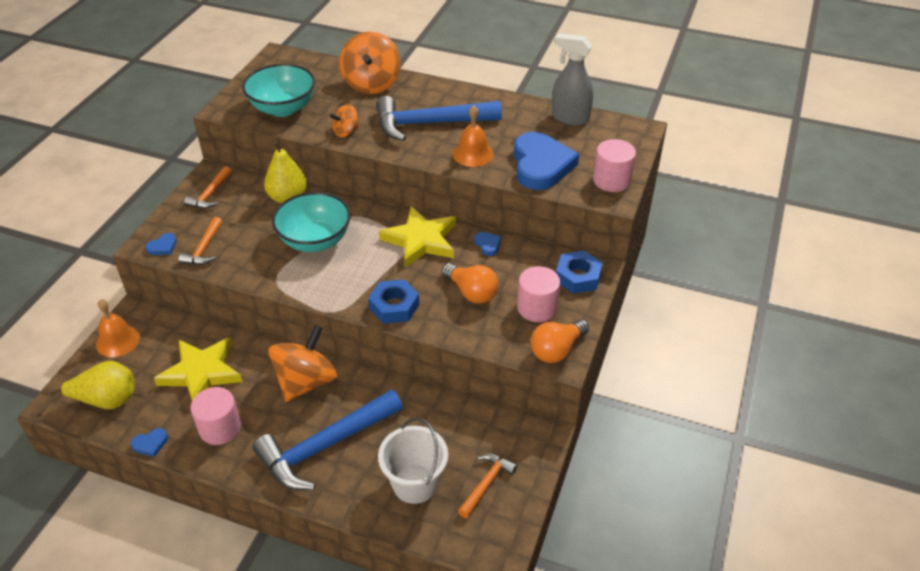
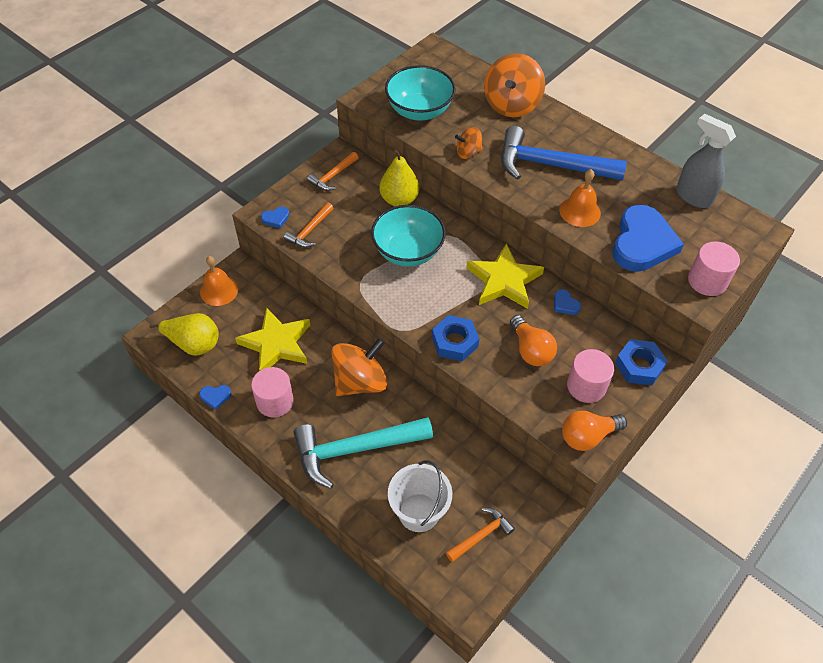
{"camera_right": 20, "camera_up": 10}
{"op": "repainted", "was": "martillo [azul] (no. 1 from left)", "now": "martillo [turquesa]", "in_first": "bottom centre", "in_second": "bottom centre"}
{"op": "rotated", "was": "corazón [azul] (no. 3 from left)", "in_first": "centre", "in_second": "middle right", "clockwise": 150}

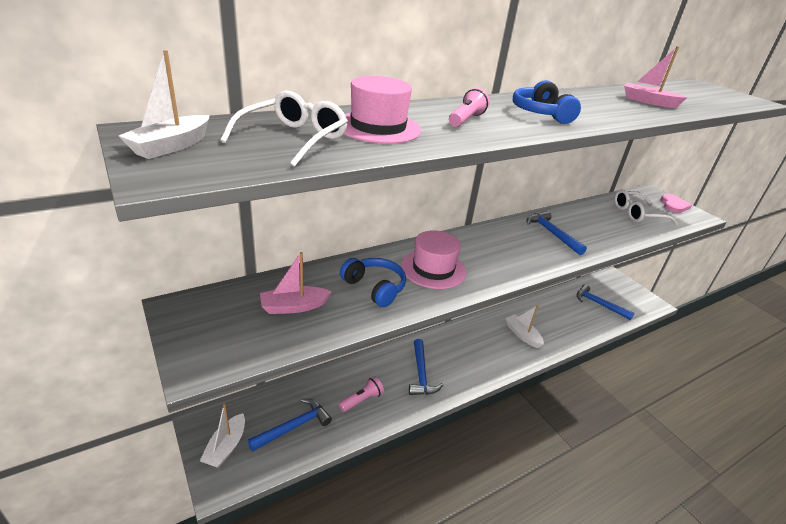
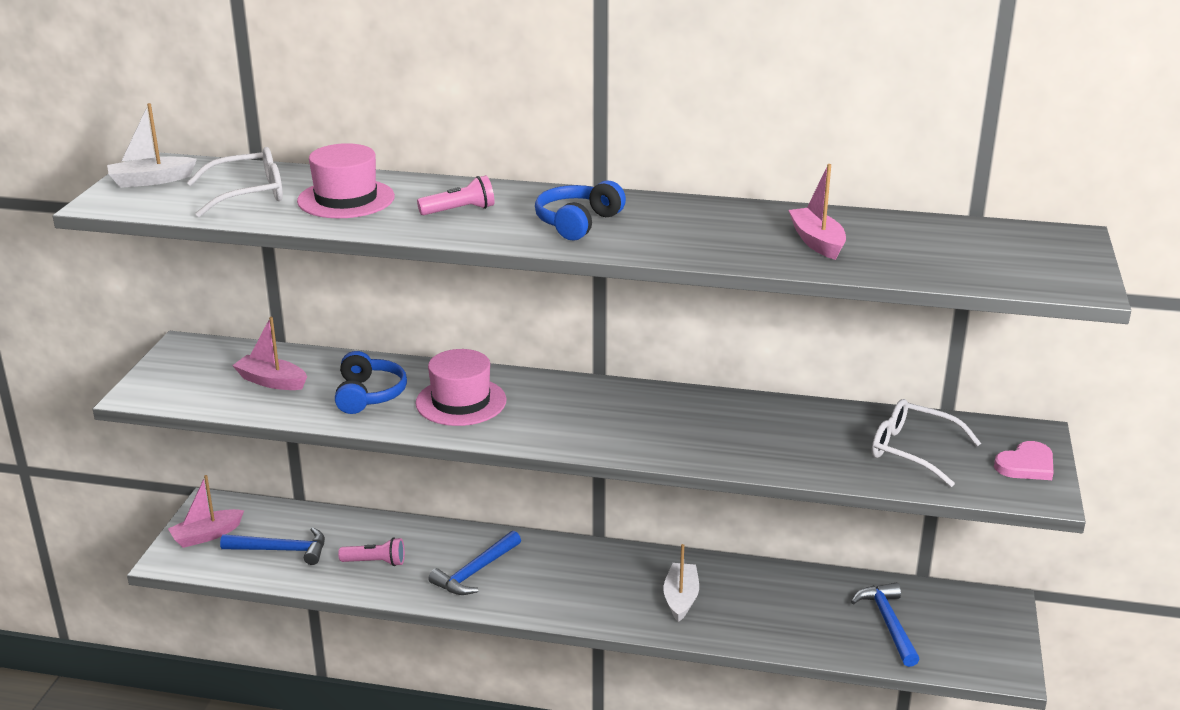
{"camera_right": 45, "camera_up": -5}
{"op": "repainted", "was": "barco [blanco] (no. 2 from left)", "now": "barco [rosa] (no. 1 from left)", "in_first": "bottom left", "in_second": "bottom left"}
{"op": "gone", "was": "martillo [azul] (no. 3 from left)", "in_first": "middle right"}

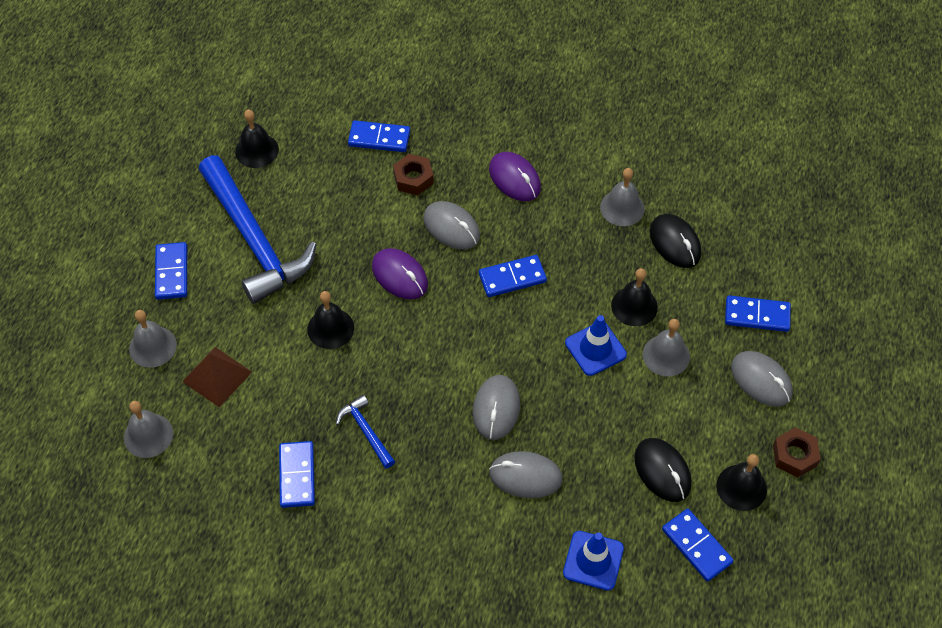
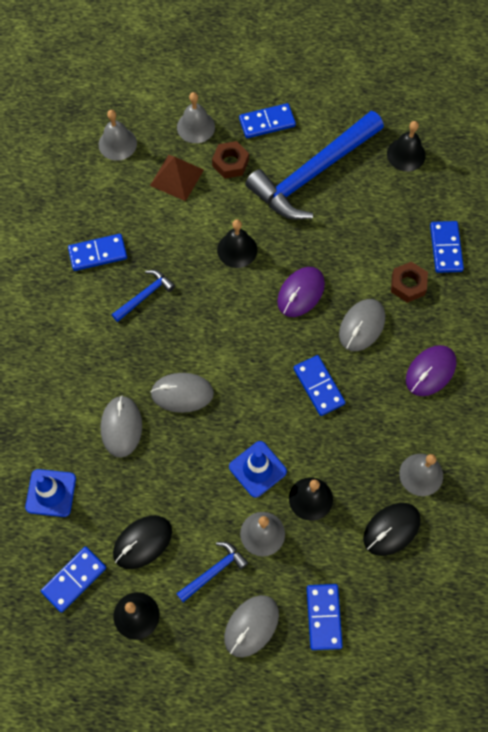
{"camera_right": 80, "camera_up": 10}
{"op": "shifted", "was": "tuerca [marrón] (no. 2 from left in the first image)", "now": "tuerca [marrón] (no. 1 from left)", "in_first": "bottom right", "in_second": "top centre"}
{"op": "new", "now": "martillo [azul] (no. 2 from left)", "in_second": "bottom centre"}

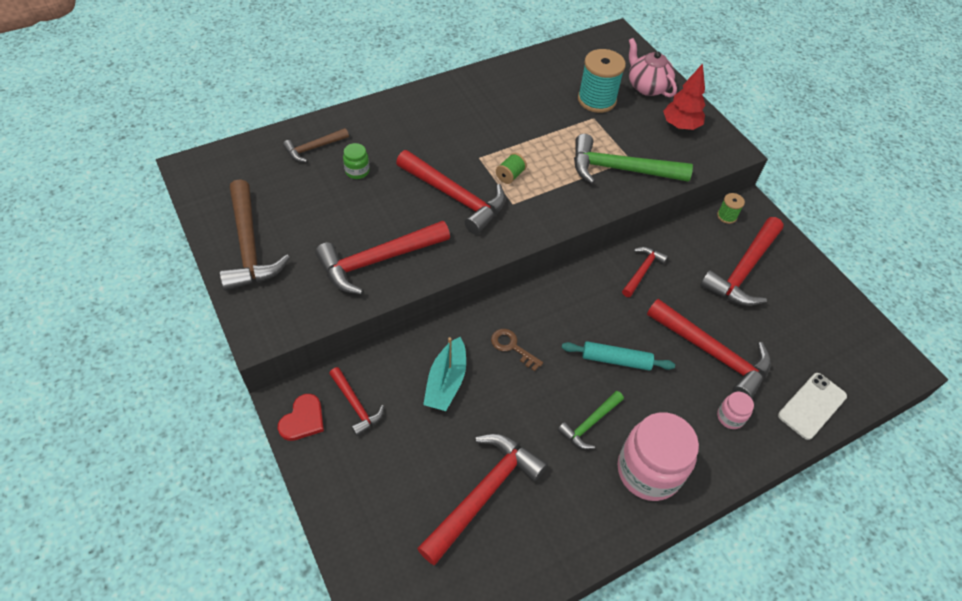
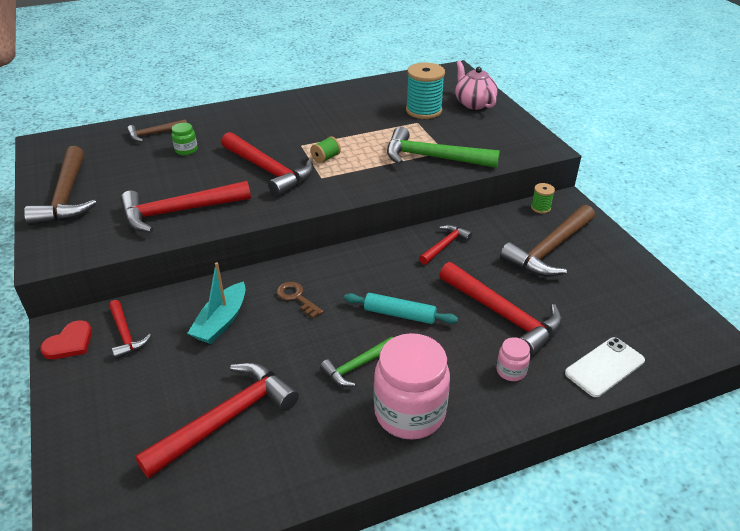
{"camera_right": 10, "camera_up": -15}
{"op": "gone", "was": "árbol [rojo]", "in_first": "top right"}
{"op": "repainted", "was": "martillo [rojo] (no. 7 from left)", "now": "martillo [marrón] (no. 3 from left)", "in_first": "middle right", "in_second": "middle right"}

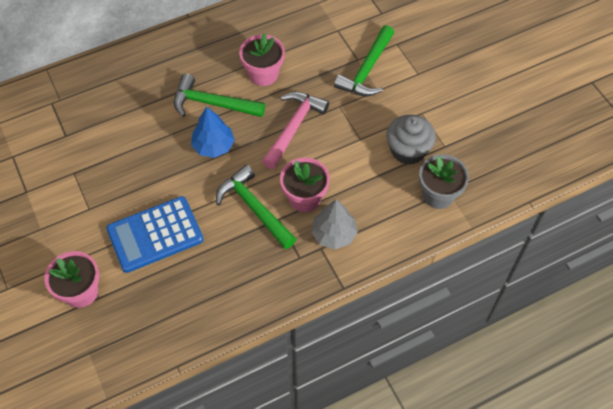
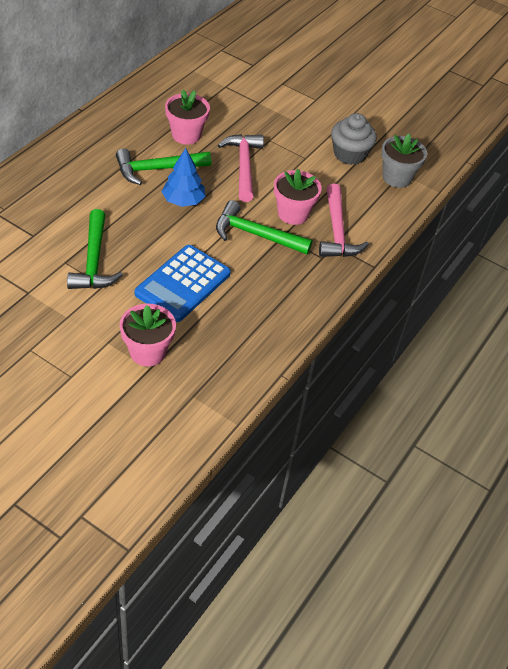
{"camera_right": -35, "camera_up": -10}
{"op": "swapped", "was": "árbol [gris]", "now": "martillo [rosa] (no. 2 from left)", "in_first": "centre", "in_second": "top right"}
{"op": "shifted", "was": "martillo [verde] (no. 3 from left in the first image)", "now": "martillo [verde] (no. 1 from left)", "in_first": "top centre", "in_second": "middle left"}

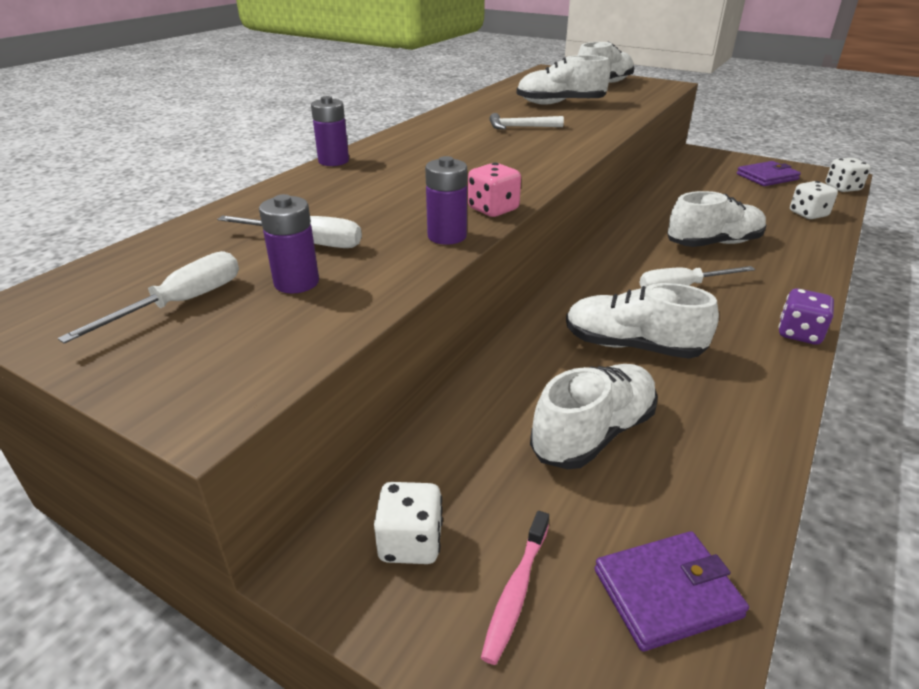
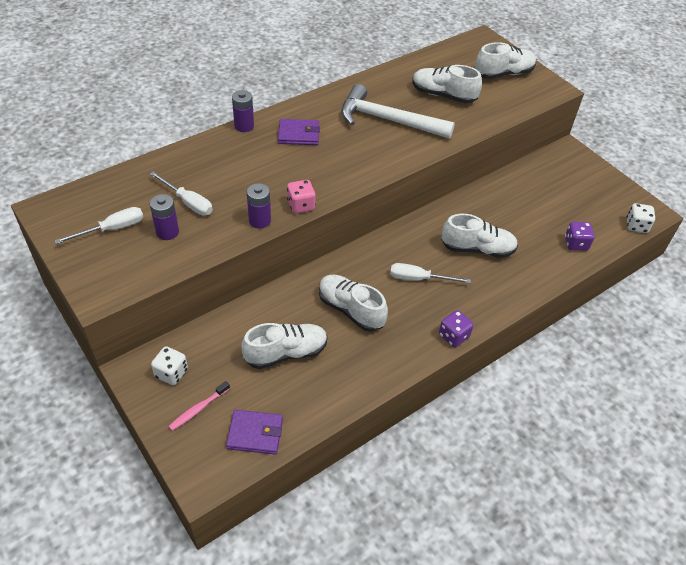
{"camera_right": 20, "camera_up": 15}
{"op": "scaled", "was": "martillo [blanco]", "in_first": "top centre", "in_second": "top centre", "ratio": 2.16}
{"op": "shifted", "was": "cartera [morado] (no. 2 from left)", "in_first": "top right", "in_second": "top centre"}
{"op": "repainted", "was": "dado [blanco] (no. 2 from left)", "now": "dado [morado] (no. 2 from left)", "in_first": "top right", "in_second": "middle right"}

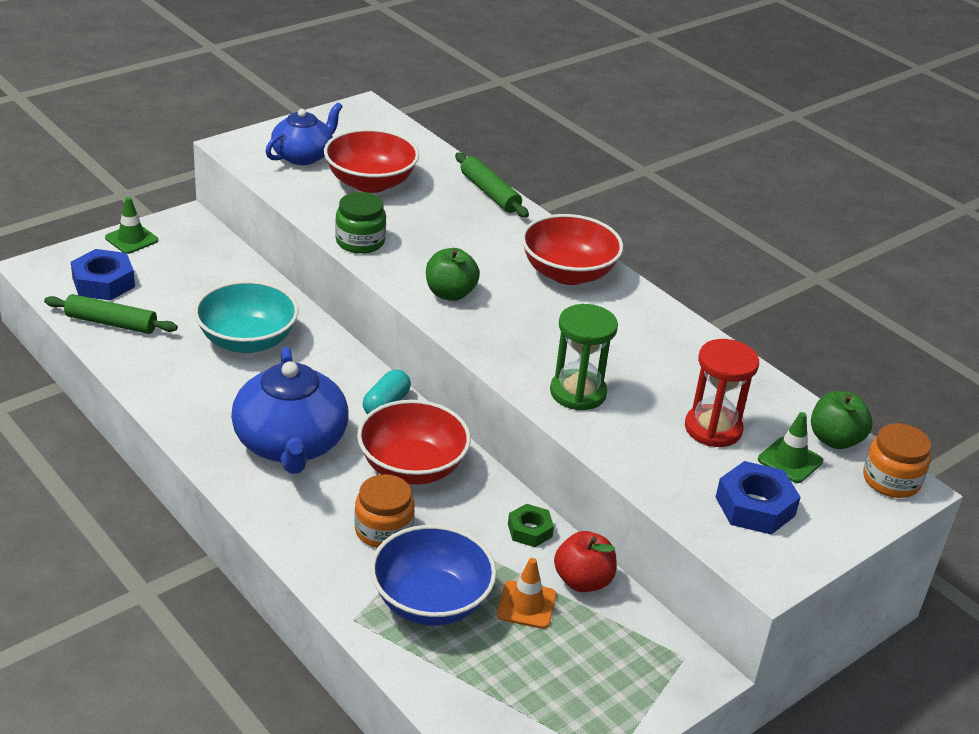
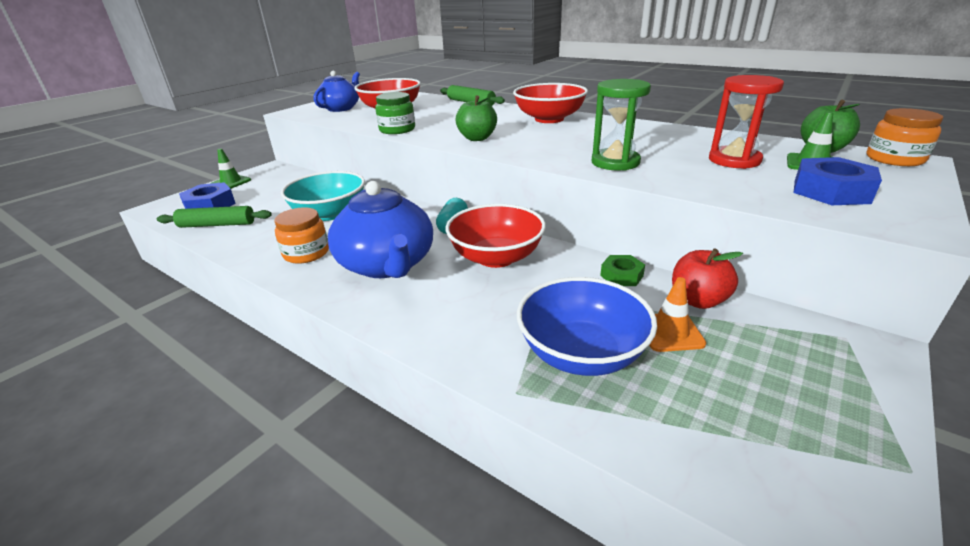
{"camera_right": -10, "camera_up": -5}
{"op": "shifted", "was": "tarro [naranja] (no. 1 from left)", "in_first": "bottom centre", "in_second": "middle left"}

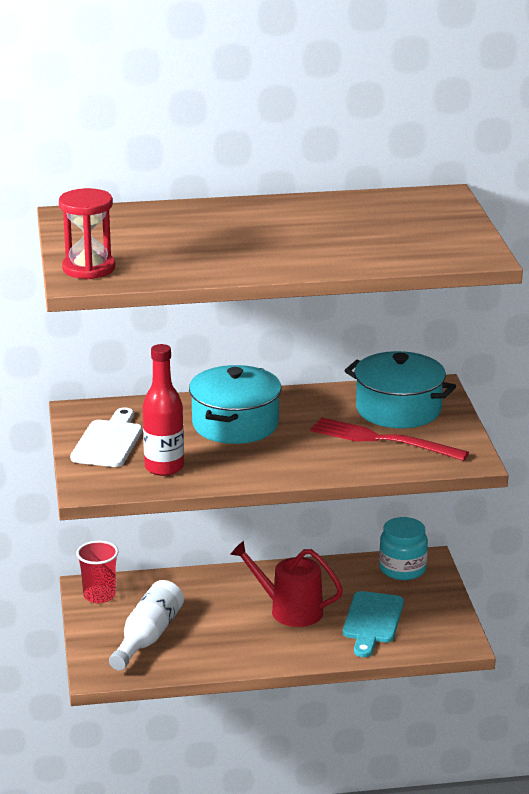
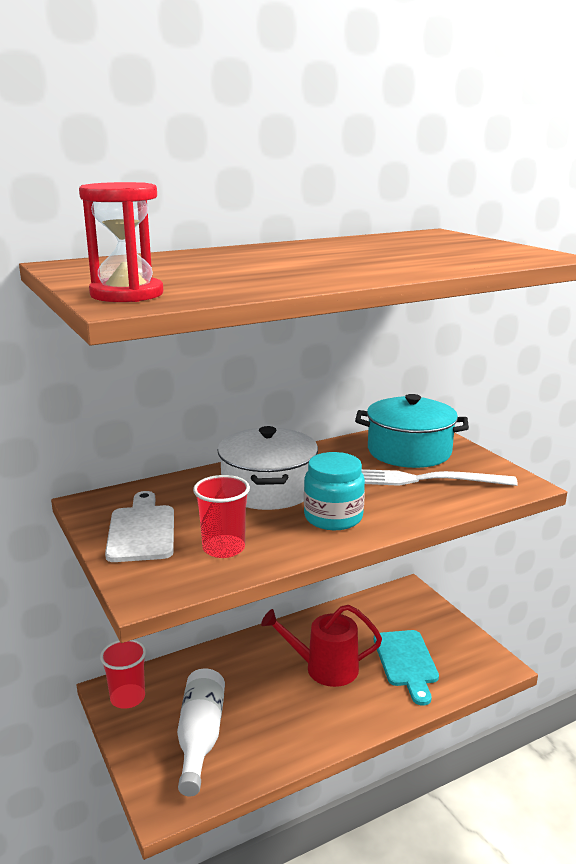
{"camera_right": -20, "camera_up": -5}
{"op": "swapped", "was": "botella [rojo]", "now": "vaso [rojo] (no. 2 from left)", "in_first": "middle left", "in_second": "centre"}
{"op": "repainted", "was": "olla [turquesa] (no. 1 from left)", "now": "olla [blanco]", "in_first": "centre", "in_second": "centre"}
{"op": "repainted", "was": "tenedor [rojo]", "now": "tenedor [blanco]", "in_first": "middle right", "in_second": "middle right"}
{"op": "shifted", "was": "tarro [turquesa]", "in_first": "bottom right", "in_second": "centre"}

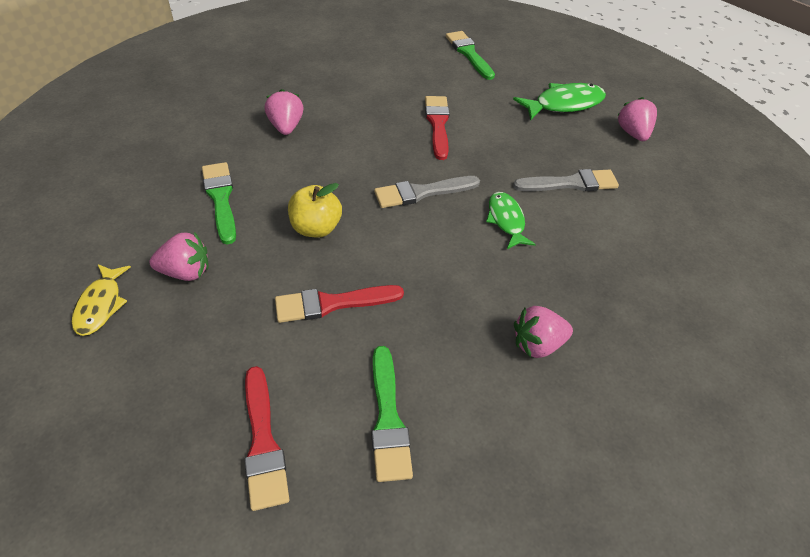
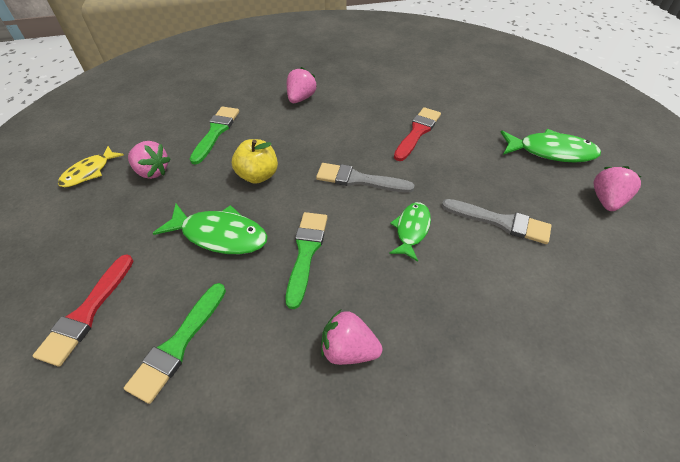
{"camera_right": 35, "camera_up": 0}
{"op": "swapped", "was": "pincel [rojo] (no. 2 from left)", "now": "pez [verde] (no. 1 from left)", "in_first": "centre", "in_second": "middle left"}
{"op": "shifted", "was": "pincel [verde] (no. 3 from left)", "in_first": "top centre", "in_second": "centre"}

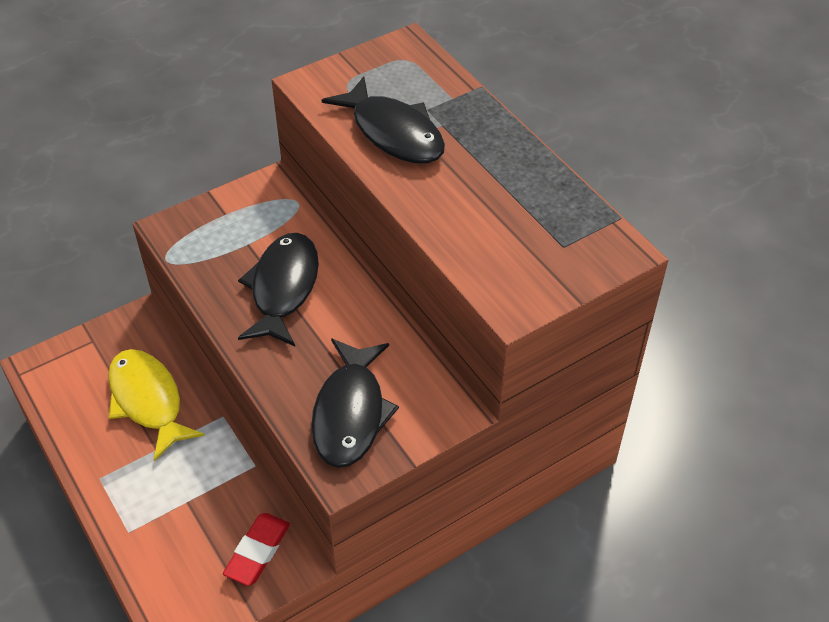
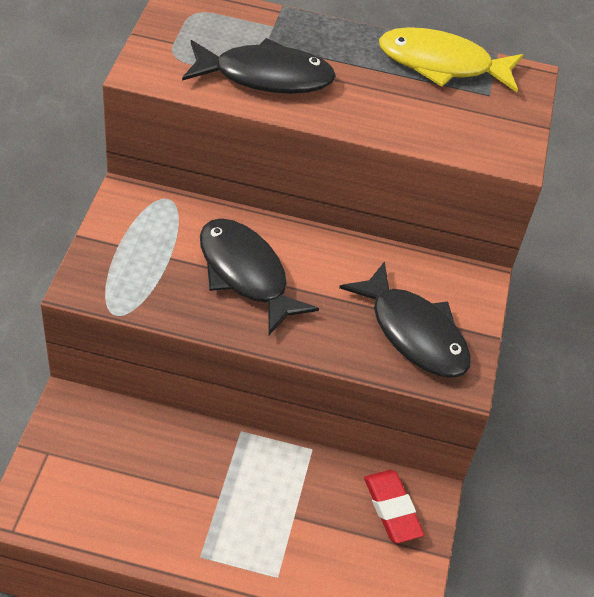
{"camera_right": -50, "camera_up": 0}
{"op": "shifted", "was": "pez [amarillo]", "in_first": "middle left", "in_second": "top right"}

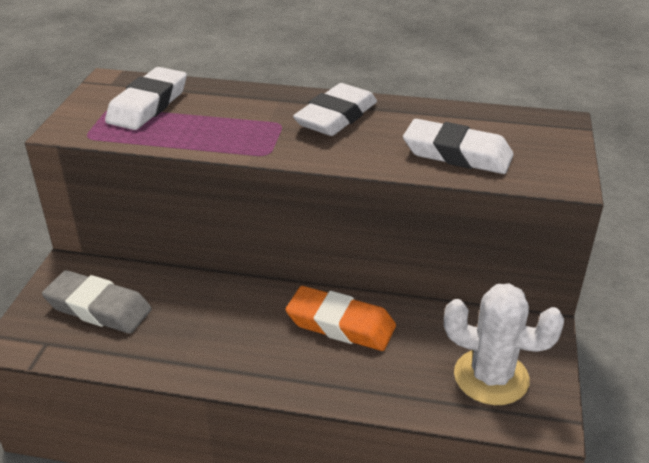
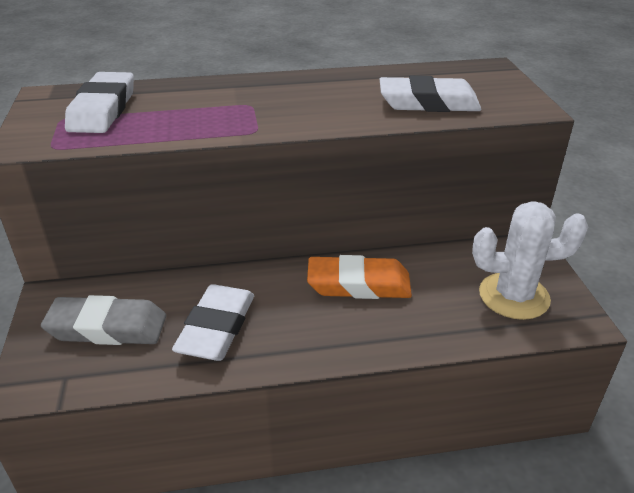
{"camera_right": -20, "camera_up": 0}
{"op": "shifted", "was": "goma de borrar [blanco] (no. 2 from left)", "in_first": "top centre", "in_second": "centre"}

